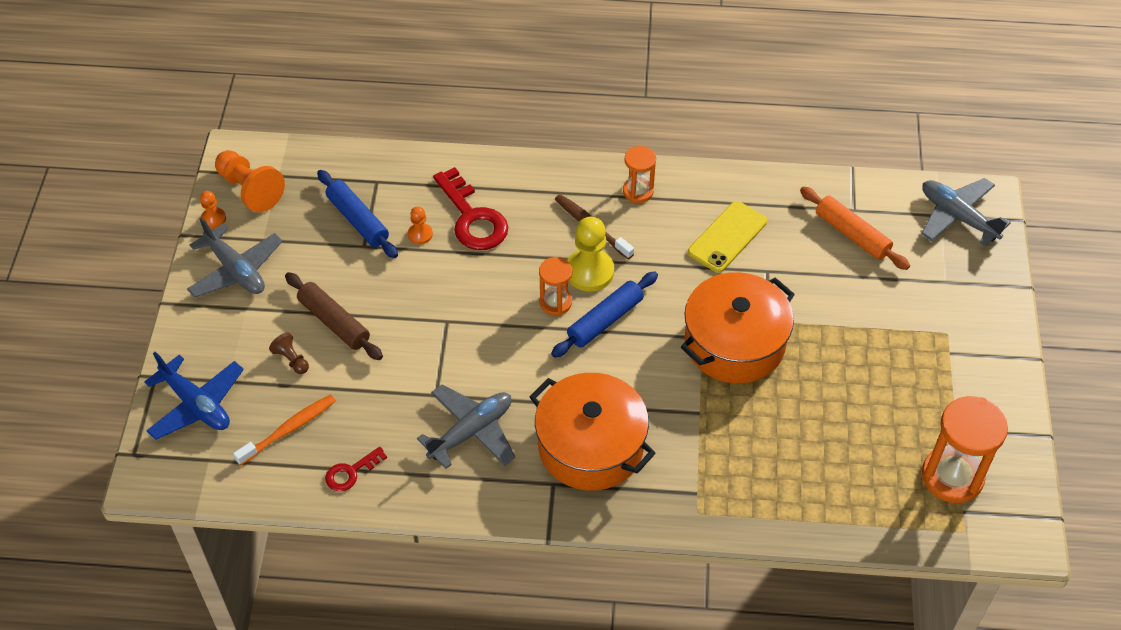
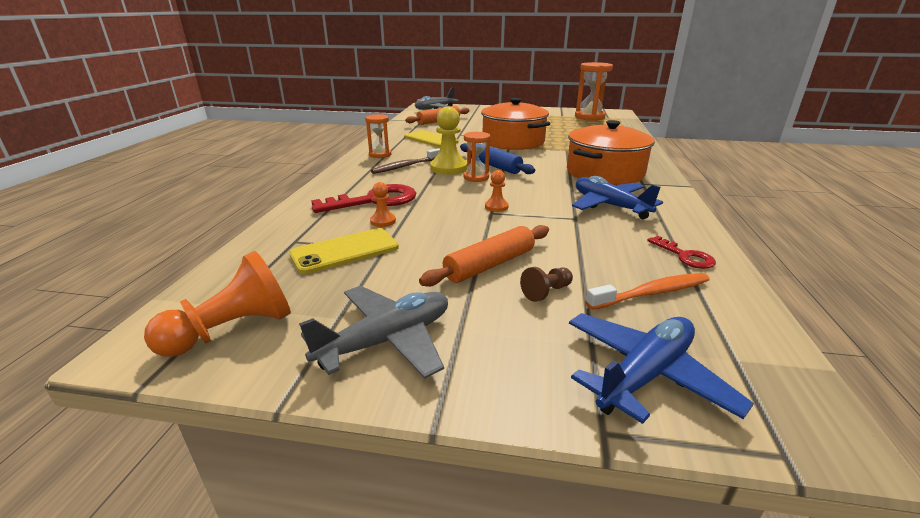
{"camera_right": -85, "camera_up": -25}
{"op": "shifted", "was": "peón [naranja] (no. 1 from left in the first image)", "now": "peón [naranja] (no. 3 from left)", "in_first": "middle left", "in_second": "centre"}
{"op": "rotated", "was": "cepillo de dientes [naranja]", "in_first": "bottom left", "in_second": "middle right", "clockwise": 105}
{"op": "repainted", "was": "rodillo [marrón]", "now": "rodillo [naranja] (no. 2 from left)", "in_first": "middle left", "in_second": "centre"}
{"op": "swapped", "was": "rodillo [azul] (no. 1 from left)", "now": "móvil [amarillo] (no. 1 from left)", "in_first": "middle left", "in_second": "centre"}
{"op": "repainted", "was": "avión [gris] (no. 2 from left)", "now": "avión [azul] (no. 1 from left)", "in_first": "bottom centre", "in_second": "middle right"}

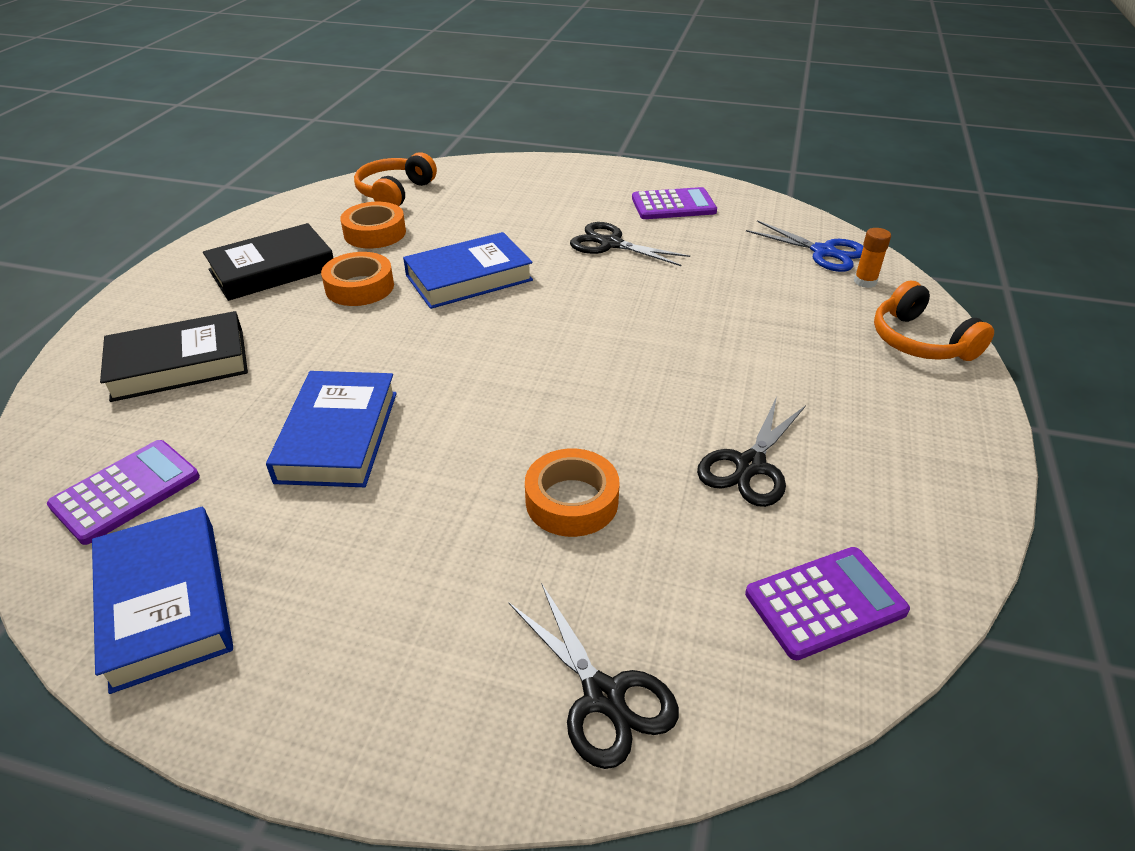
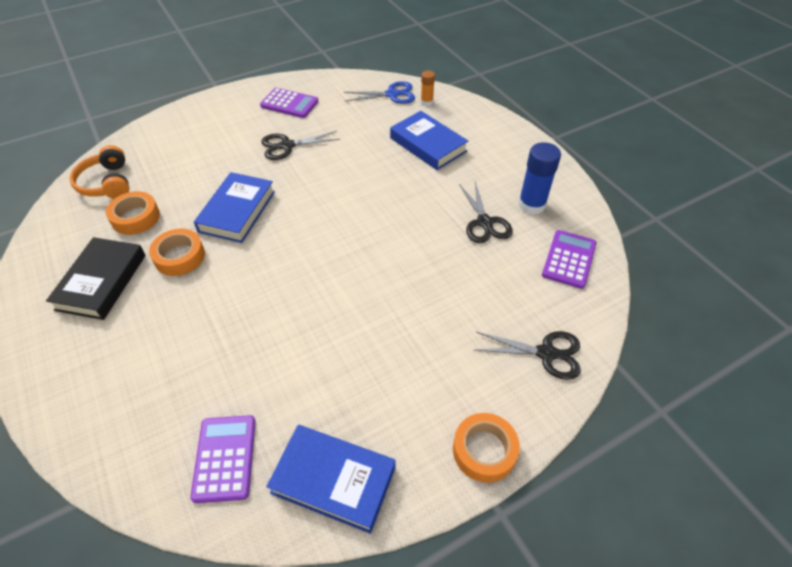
{"camera_right": -45, "camera_up": 10}
{"op": "gone", "was": "libro [negro] (no. 1 from left)", "in_first": "middle left"}
{"op": "shifted", "was": "libro [azul] (no. 2 from left in the first image)", "now": "libro [azul] (no. 3 from left)", "in_first": "middle left", "in_second": "top centre"}
{"op": "shifted", "was": "cinta adhesiva [naranja] (no. 3 from left)", "in_first": "centre", "in_second": "bottom centre"}
{"op": "rotated", "was": "calculadora [morado] (no. 2 from left)", "in_first": "top centre", "in_second": "top centre", "clockwise": 75}
{"op": "gone", "was": "auriculares [naranja] (no. 2 from left)", "in_first": "middle right"}
{"op": "new", "now": "barra de pegamento [azul]", "in_second": "top right"}

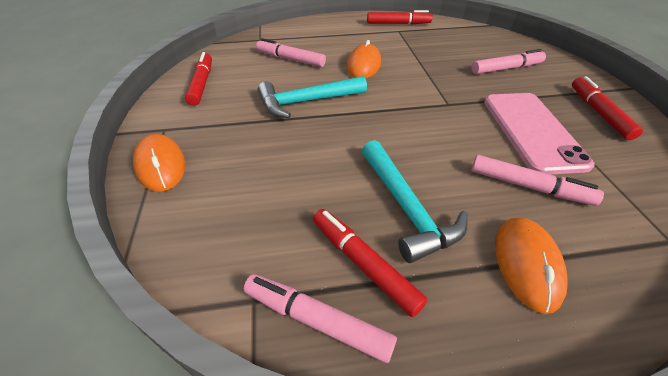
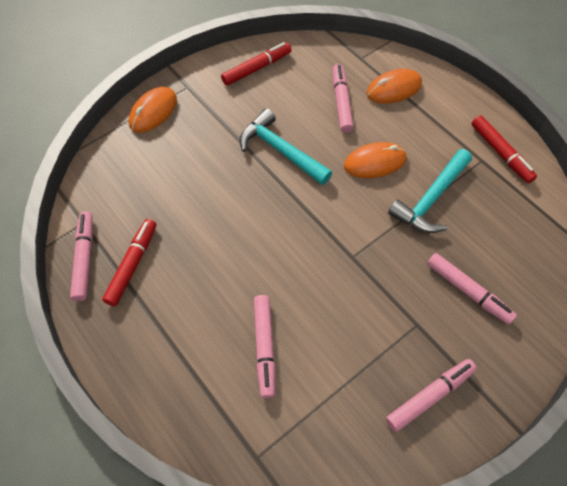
{"camera_right": 60, "camera_up": 15}
{"op": "shifted", "was": "martillo [turquesa] (no. 2 from left)", "in_first": "centre", "in_second": "middle right"}
{"op": "gone", "was": "móvil [rosa]", "in_first": "middle right"}
{"op": "shifted", "was": "ratón [naranja] (no. 3 from left)", "in_first": "bottom right", "in_second": "top right"}
{"op": "repainted", "was": "rotulador [rojo] (no. 4 from left)", "now": "rotulador [rosa] (no. 4 from left)", "in_first": "top right", "in_second": "bottom right"}

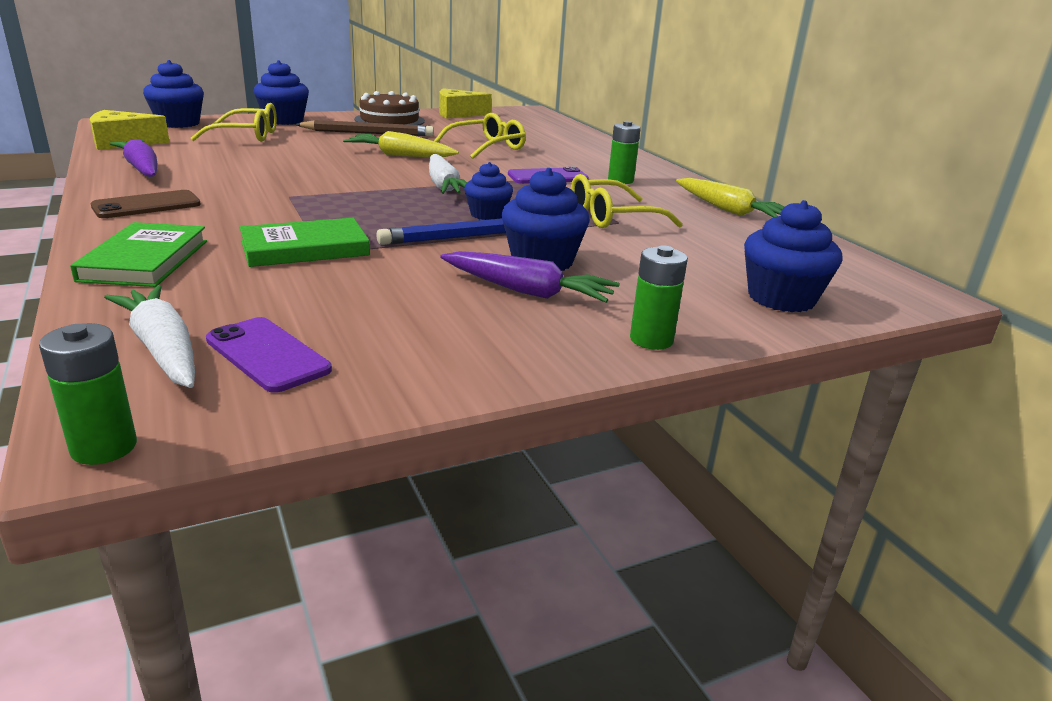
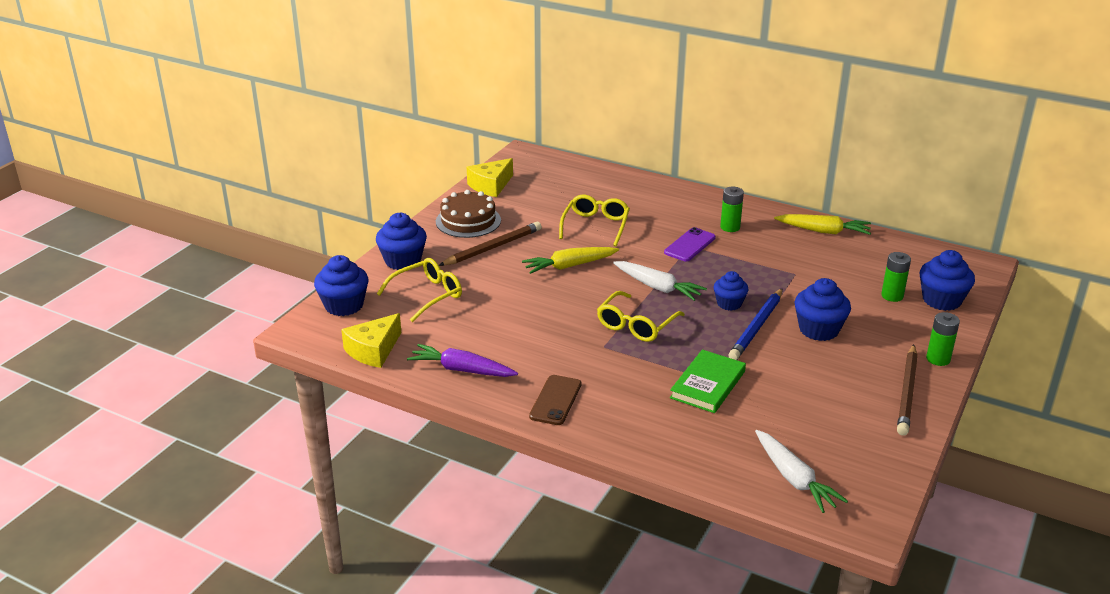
{"camera_right": -35, "camera_up": 5}
{"op": "shifted", "was": "pila [verde] (no. 1 from left in the first image)", "now": "pila [verde] (no. 2 from left)", "in_first": "middle left", "in_second": "middle right"}
{"op": "gone", "was": "libro [verde] (no. 1 from left)", "in_first": "middle left"}
{"op": "rotated", "was": "zanahoria [blanco] (no. 1 from left in the first image)", "in_first": "middle left", "in_second": "bottom right", "clockwise": -135}
{"op": "gone", "was": "móvil [morado] (no. 1 from left)", "in_first": "middle left"}
{"op": "gone", "was": "zanahoria [morado] (no. 2 from left)", "in_first": "centre"}
{"op": "shifted", "was": "gafas [amarillo] (no. 3 from left)", "in_first": "top centre", "in_second": "centre"}
{"op": "new", "now": "lápiz [marrón] (no. 2 from left)", "in_second": "middle right"}

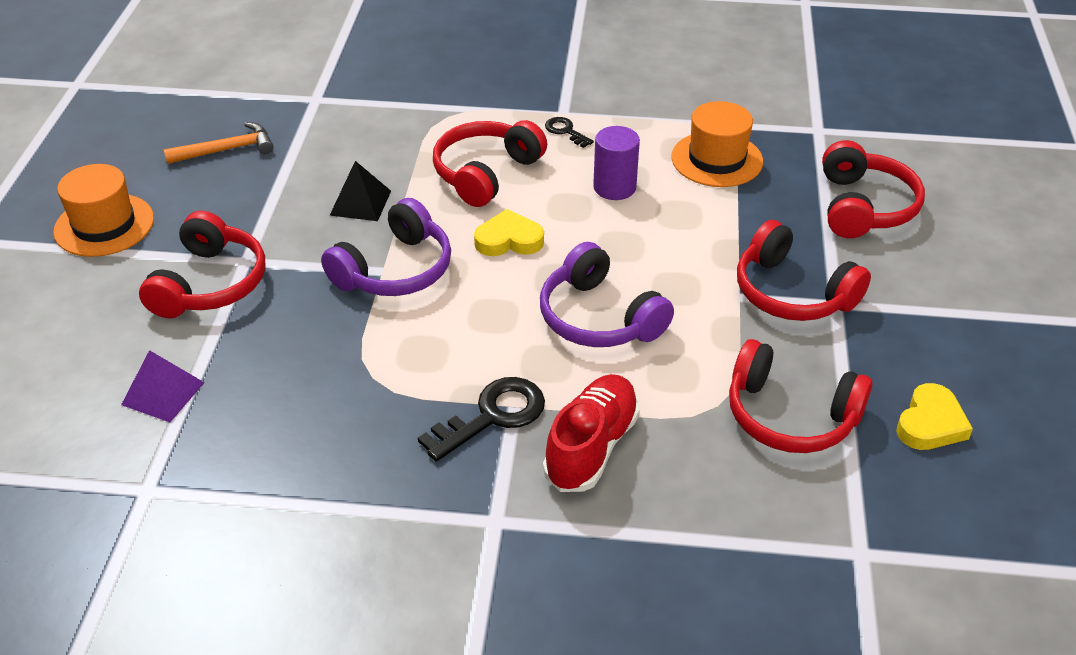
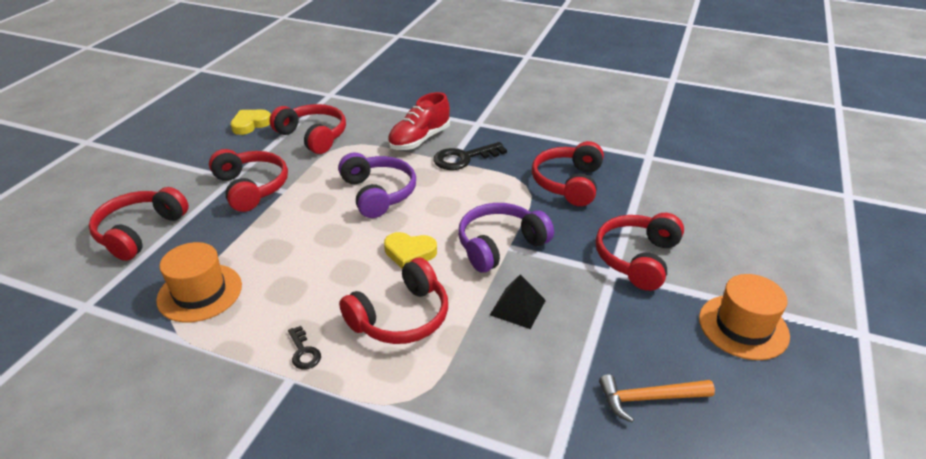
{"camera_right": -165, "camera_up": -5}
{"op": "gone", "was": "pirámide [morado]", "in_first": "middle left"}
{"op": "gone", "was": "cilindro [morado]", "in_first": "top centre"}
{"op": "new", "now": "auriculares [rojo] (no. 5 from left)", "in_second": "centre"}

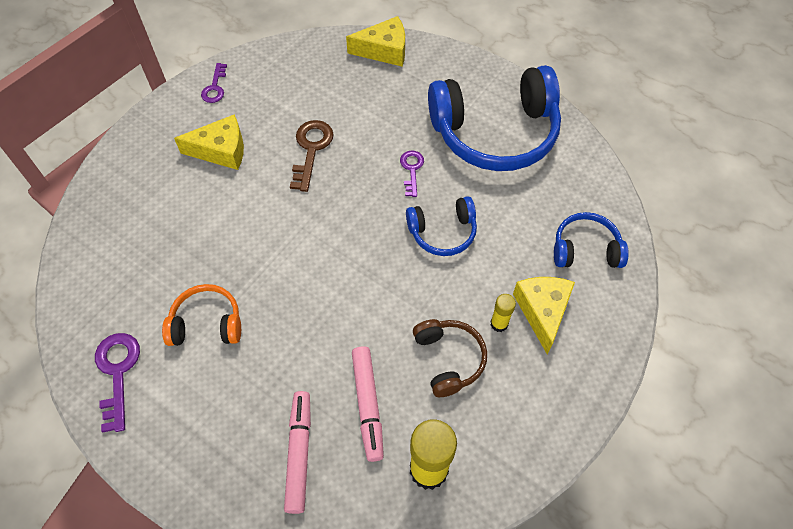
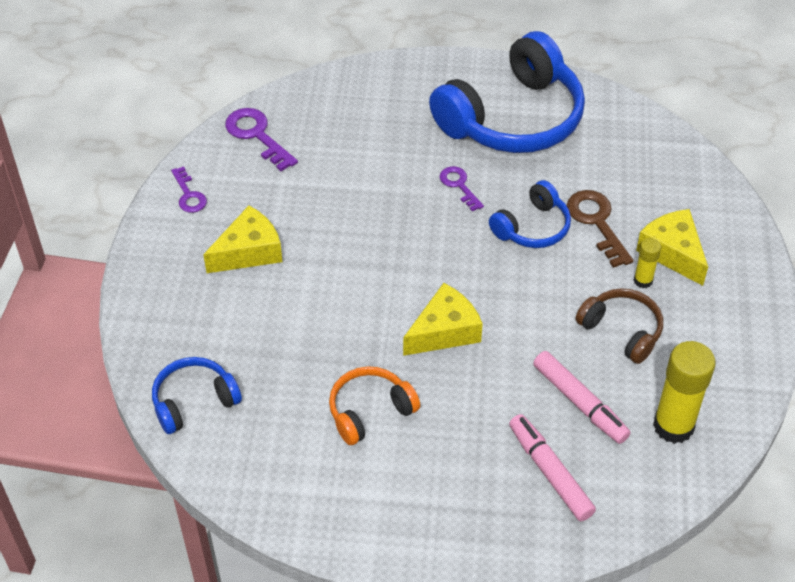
{"camera_right": -30, "camera_up": -10}
{"op": "shifted", "was": "llave [morado] (no. 1 from left in the first image)", "now": "llave [morado] (no. 2 from left)", "in_first": "bottom left", "in_second": "top left"}
{"op": "shifted", "was": "llave [marrón]", "in_first": "top centre", "in_second": "middle right"}
{"op": "shifted", "was": "queso [amarillo] (no. 2 from left)", "in_first": "top centre", "in_second": "centre"}
{"op": "shifted", "was": "auriculares [azul] (no. 3 from left in the first image)", "now": "auriculares [azul] (no. 1 from left)", "in_first": "middle right", "in_second": "bottom left"}

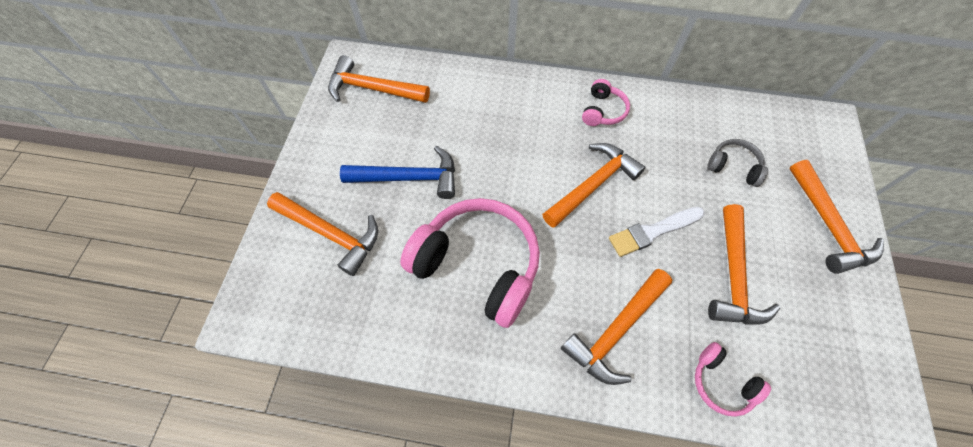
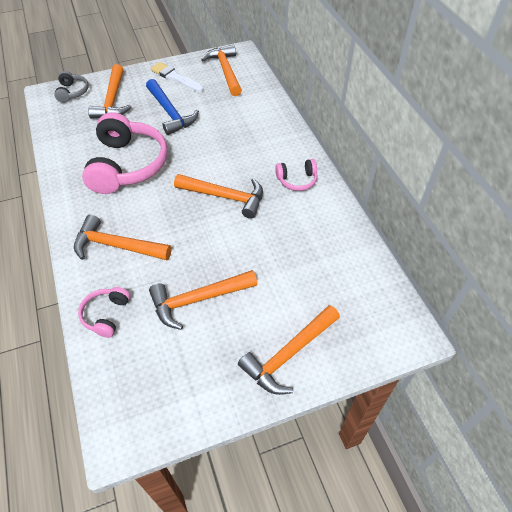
{"camera_right": 60, "camera_up": -10}
{"op": "shifted", "was": "pincel [blanco]", "in_first": "middle right", "in_second": "top centre"}
{"op": "shifted", "was": "auriculares [gris]", "in_first": "middle right", "in_second": "top left"}

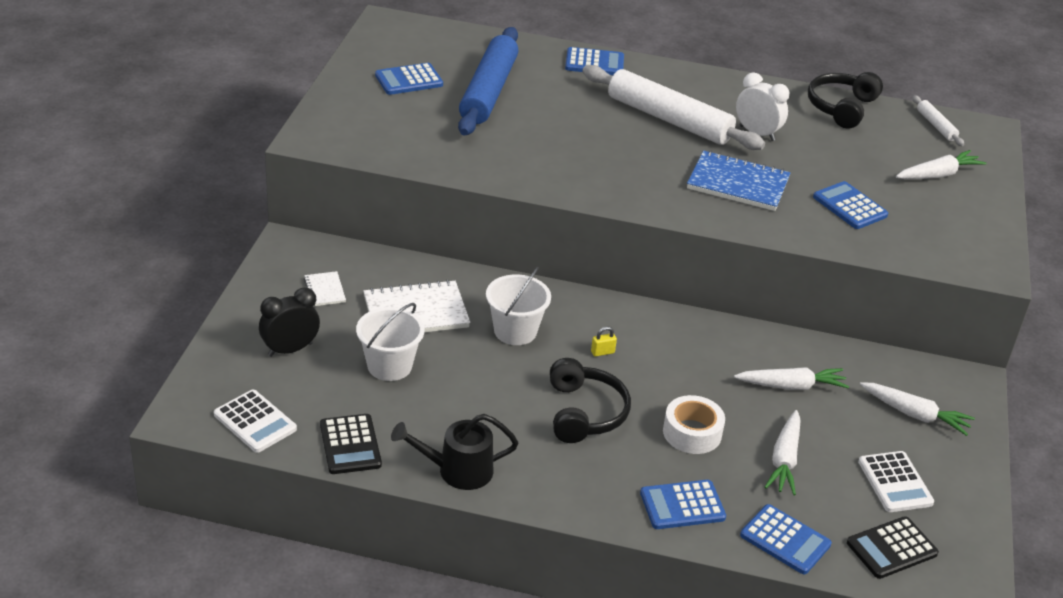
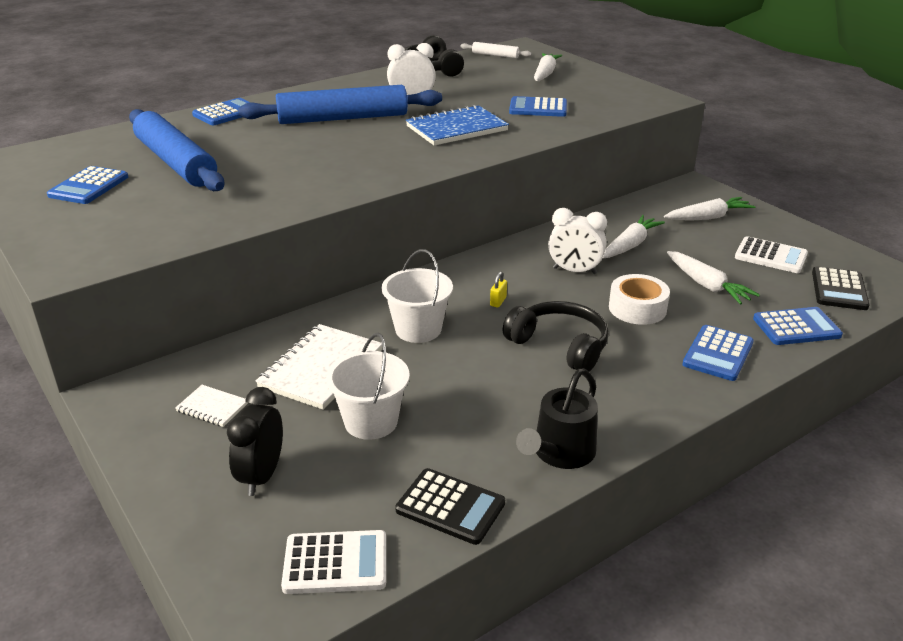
{"camera_right": -45, "camera_up": -5}
{"op": "repainted", "was": "rodillo [blanco] (no. 1 from left)", "now": "rodillo [azul] (no. 2 from left)", "in_first": "top centre", "in_second": "top centre"}
{"op": "new", "now": "despertador [blanco] (no. 2 from left)", "in_second": "centre"}

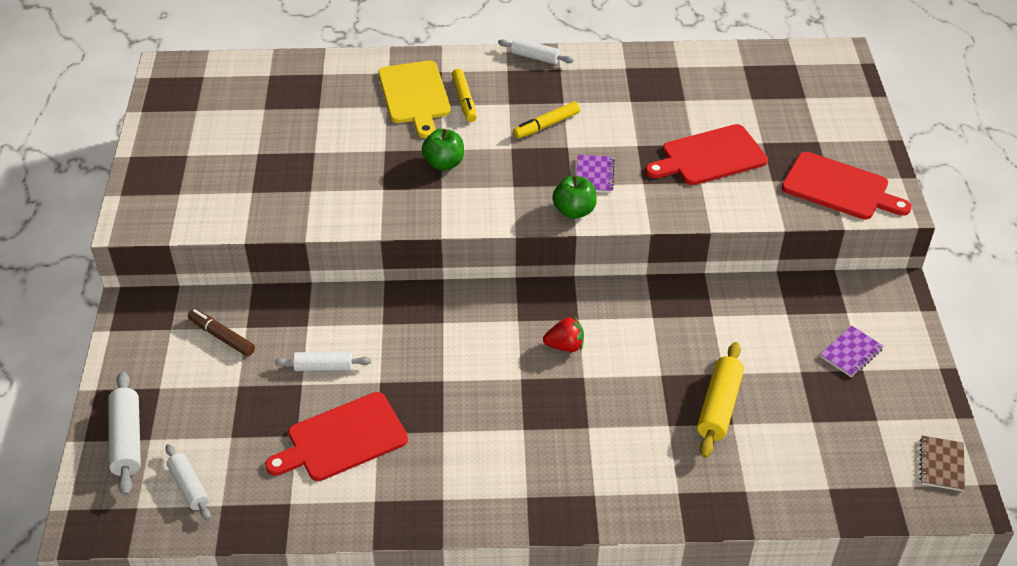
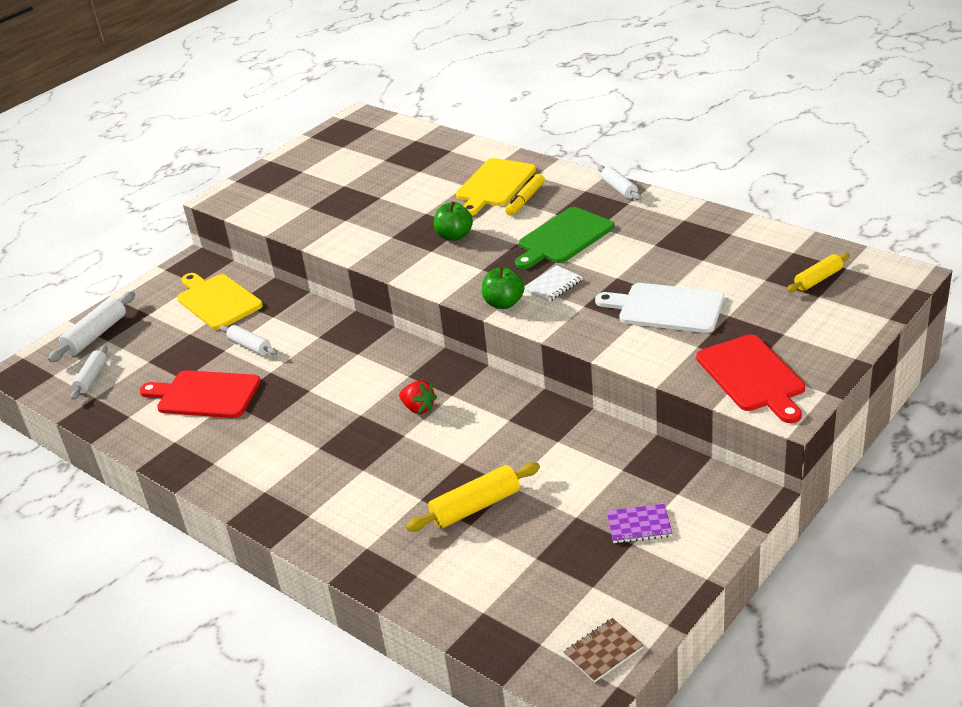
{"camera_right": 45, "camera_up": -10}
{"op": "swapped", "was": "rotulador [marrón]", "now": "tabla de cortar [amarillo] (no. 1 from left)", "in_first": "middle left", "in_second": "middle left"}
{"op": "swapped", "was": "rotulador [amarillo] (no. 2 from left)", "now": "tabla de cortar [verde]", "in_first": "top centre", "in_second": "centre"}
{"op": "repainted", "was": "cuaderno [morado] (no. 1 from left)", "now": "cuaderno [blanco]", "in_first": "top centre", "in_second": "centre"}
{"op": "repainted", "was": "tabla de cortar [rojo] (no. 2 from left)", "now": "tabla de cortar [blanco]", "in_first": "top right", "in_second": "middle right"}
{"op": "new", "now": "rodillo [amarillo] (no. 2 from left)", "in_second": "middle right"}

